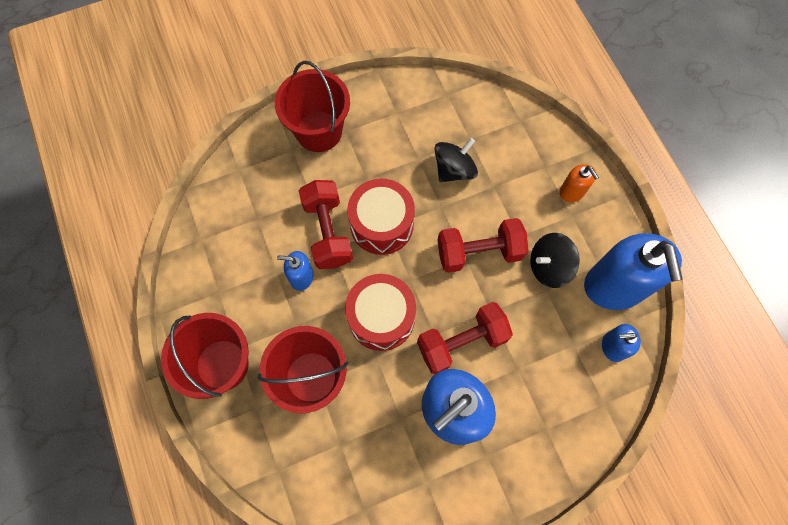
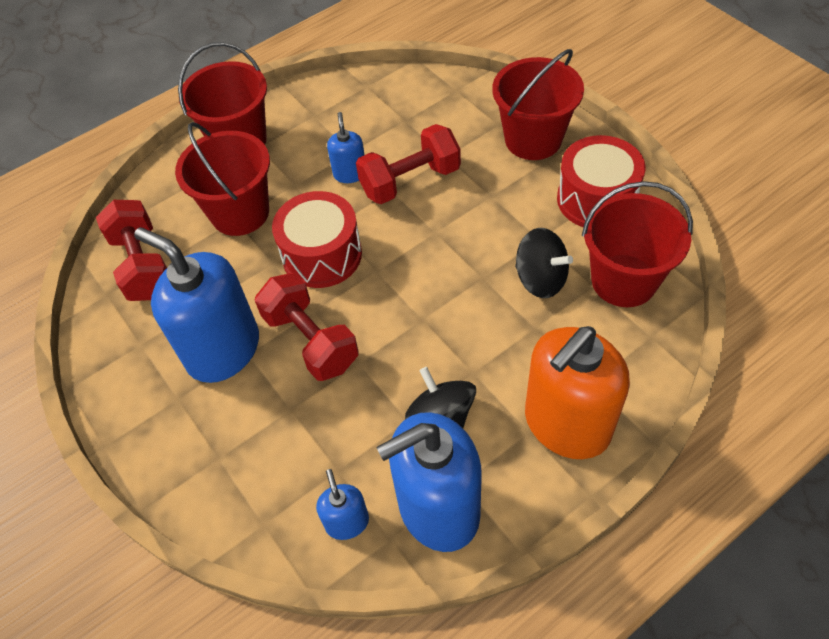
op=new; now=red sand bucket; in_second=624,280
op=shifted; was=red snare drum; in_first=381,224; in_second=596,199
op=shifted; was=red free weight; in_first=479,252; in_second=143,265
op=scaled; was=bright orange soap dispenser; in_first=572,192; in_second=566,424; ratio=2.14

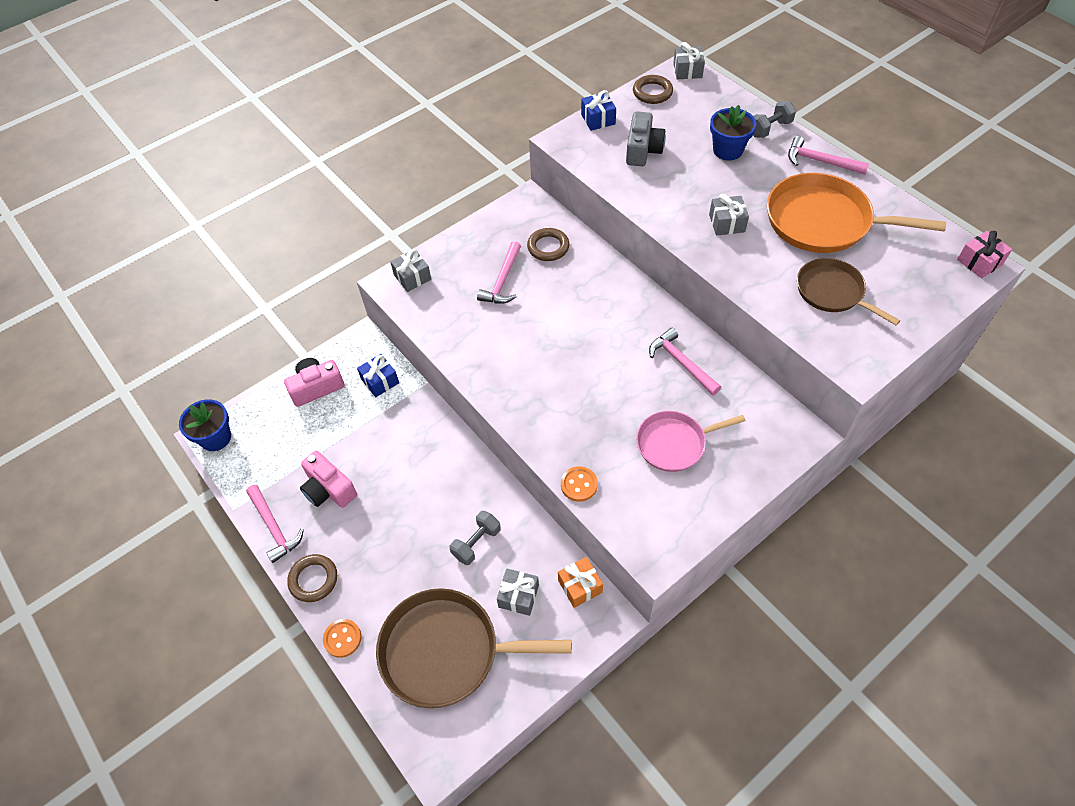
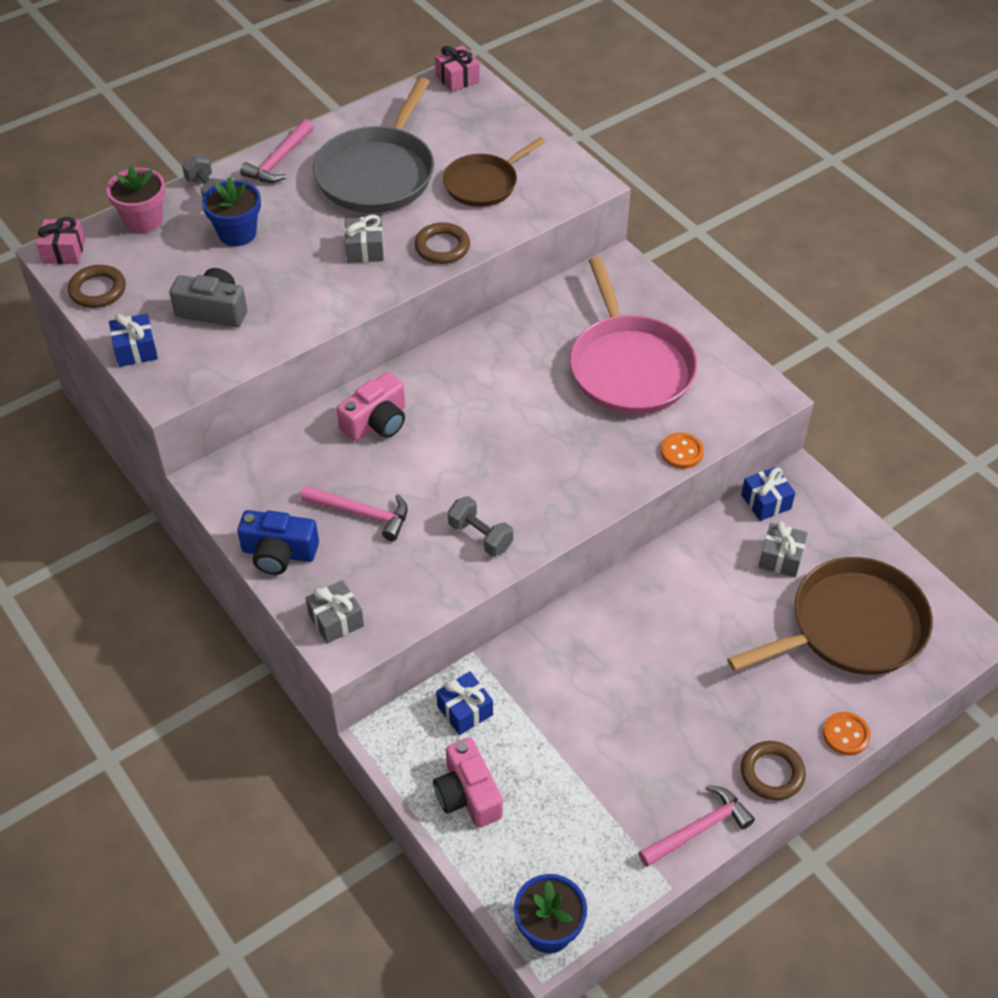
op=gone; was=pink carpenter's hammer; in_first=681,362
op=new; now=pink flower pot; in_second=143,220
op=new; now=royal blue photo camera; in_second=279,553
op=shifted; was=pink photo camera; in_first=329,489; in_second=376,422
op=shifted; was=gray free weight; in_first=476,543; in_second=480,536
op=shifted; was=russet torus; in_first=548,247; in_second=442,247
op=repainted; was=bright orange present; now=royal blue present; in_first=580,586; in_second=766,502
op=repainted; was=gray present; now=pink present; in_first=687,71; in_second=64,251
op=repainted; was=bright orange pan; now=gray pan; in_first=823,221; in_second=378,173
op=rotated; was=russet pan; in_first=446,651; in_second=851,627; clockwise=-120
op=scaled; was=pink pan; in_first=674,443; in_second=629,367; ratio=1.64

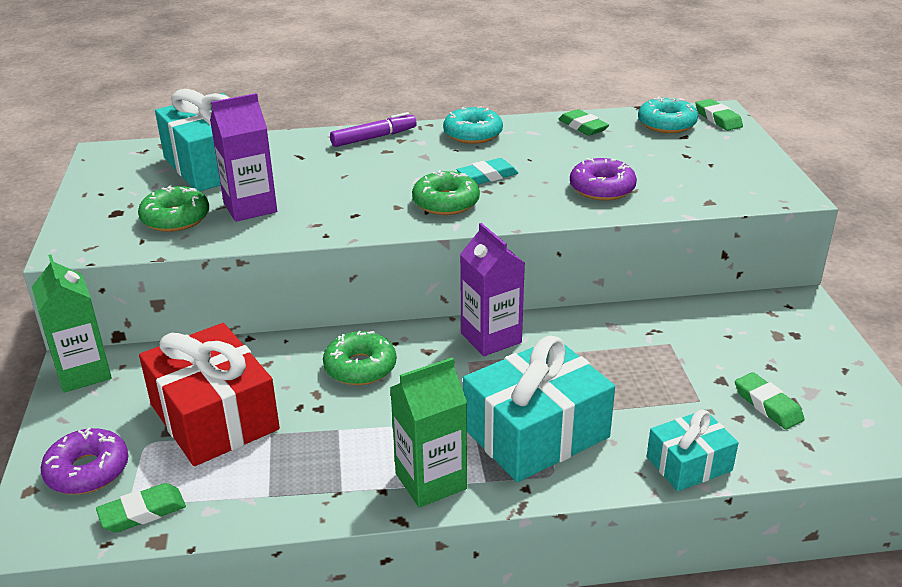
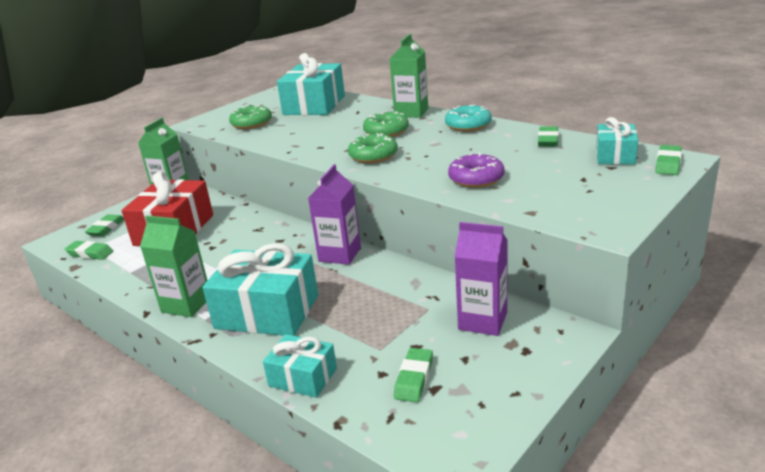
op=gone; was=teal eraser; in_first=487,176
op=shifted; was=violet juice carton; in_first=250,207; in_second=482,321
op=shifted; was=green glazed donut; in_first=360,367; in_second=386,131
op=swapped; was=violet glazed donut; now=green eraser; in_first=88,471; in_second=106,228
op=swapped; was=violet marker pen; now=green juice carton; in_first=374,137; in_second=411,112
op=swapped; was=teal glazed donut; now=teal present; in_first=666,124; in_second=615,155

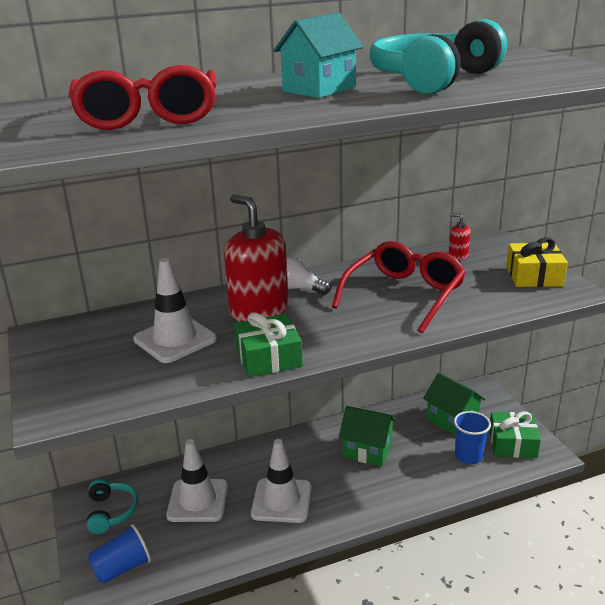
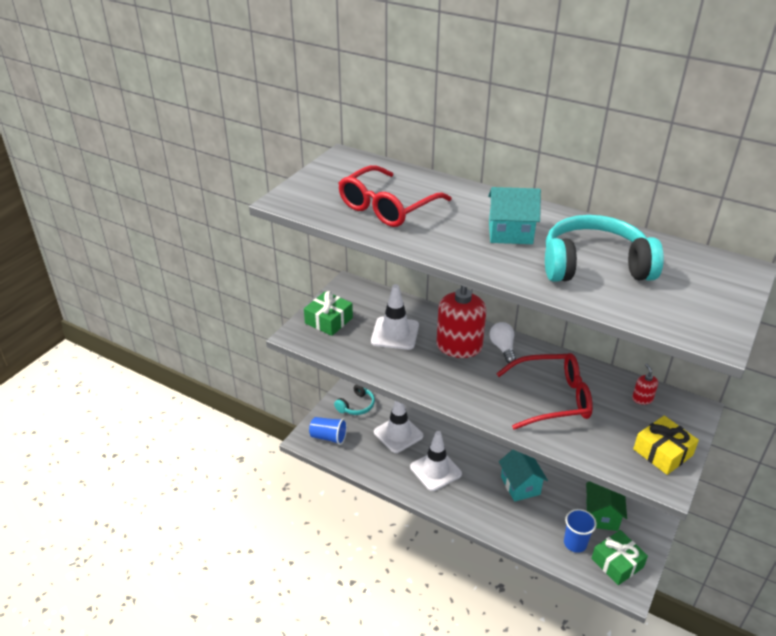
op=shifted; was=green present; in_first=268,357; in_second=329,320
op=repainted; was=green house; now=teal house; in_first=367,450; in_second=520,485

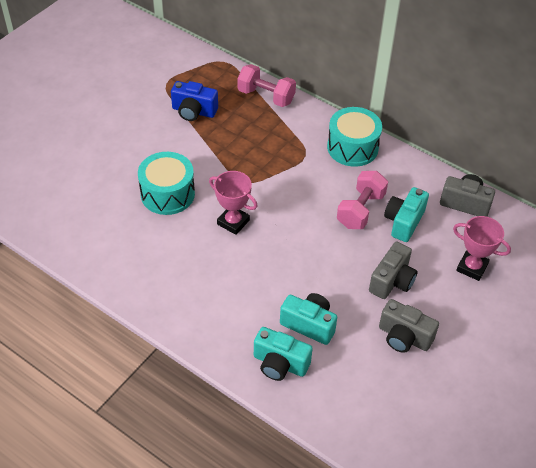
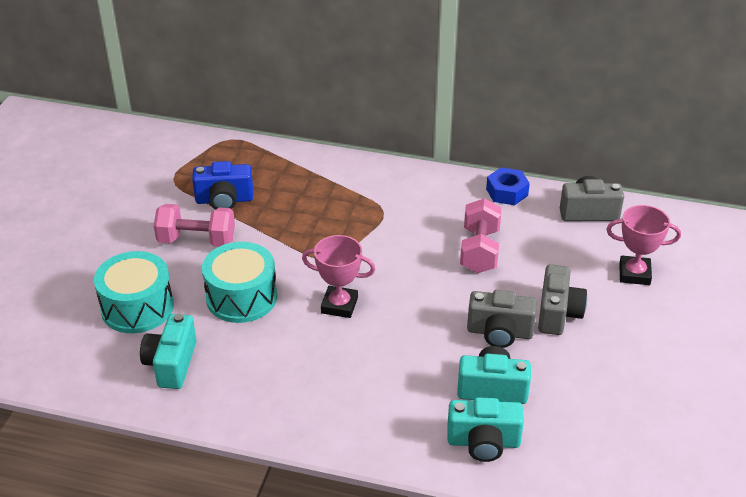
op=new; now=royal blue hex nut; in_second=507,192
op=shifted; was=pink free weight; in_first=266,96; in_second=197,240
op=shifted; was=teal snare drum; in_first=352,147; in_second=137,307
op=shifted; was=gray photo camera; in_first=404,337; in_second=499,332
op=shifted; was=teal photo camera; in_first=404,222; in_second=171,364

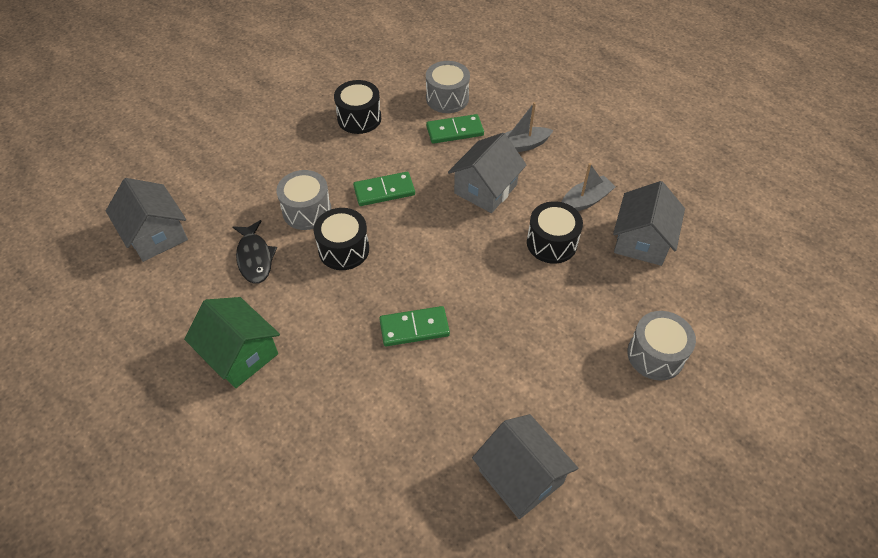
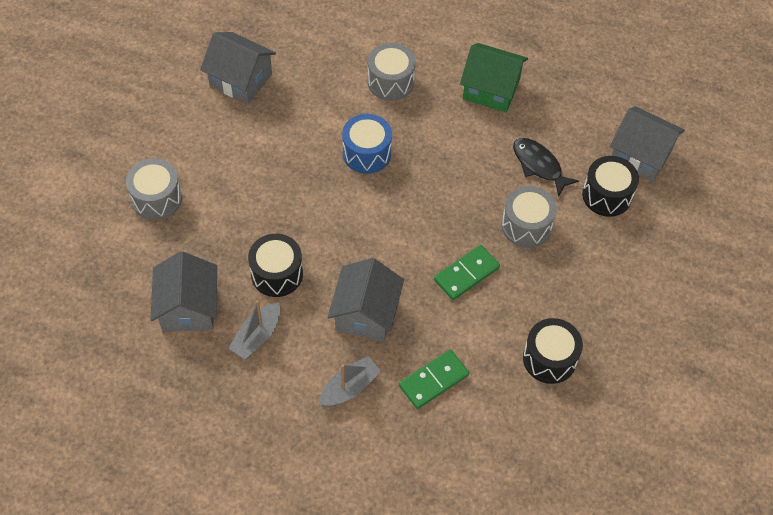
op=shifted; was=ebony snare drum; in_first=344,249; in_second=607,195
op=shifted; was=gray snare drum; in_first=447,98; in_second=390,82
op=swapped; was=green domino; now=royal blue snare drum; in_first=414,328; in_second=367,153

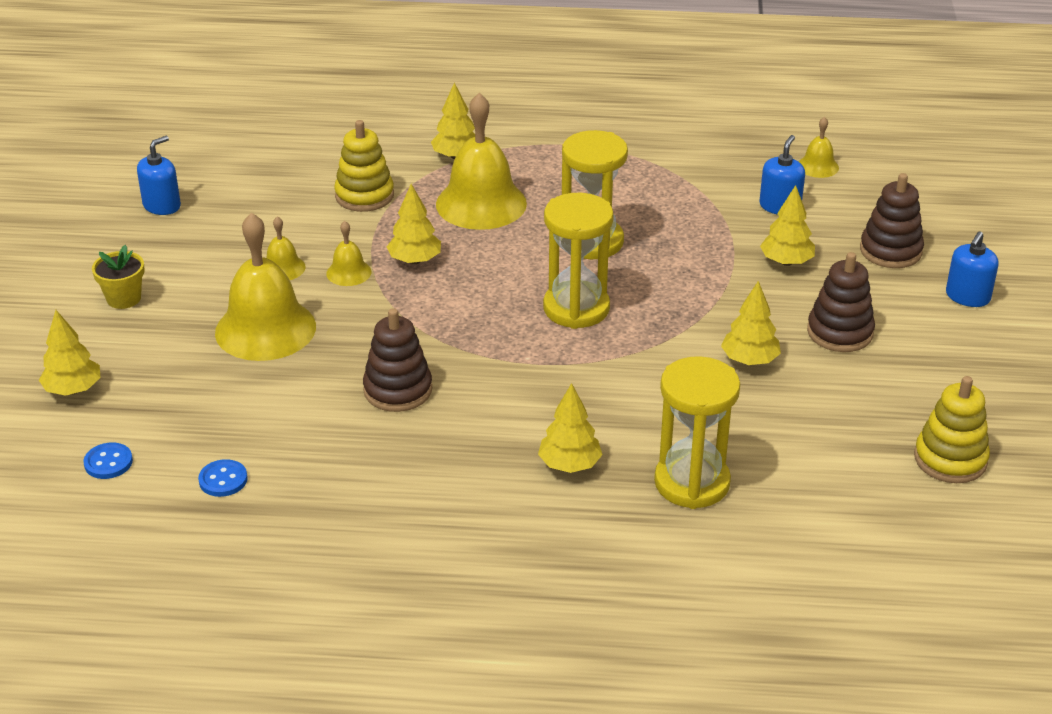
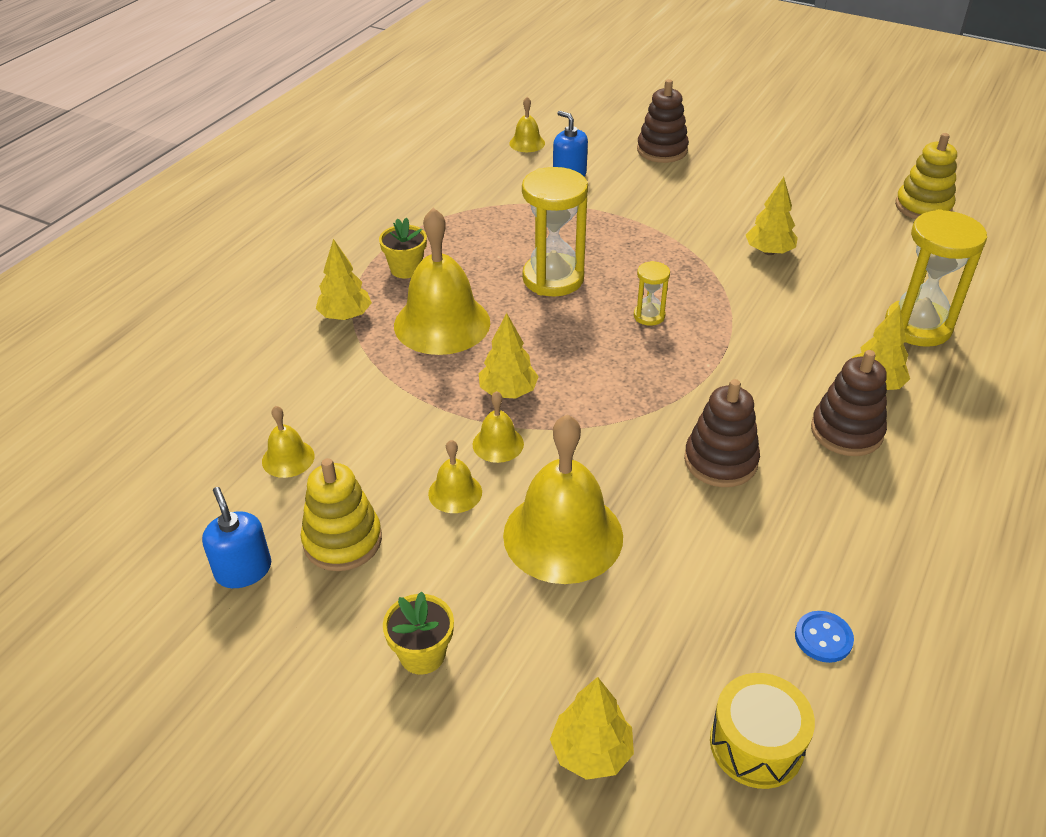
op=gone; was=bright yellow tree; in_first=786,262
op=gone; was=royal blue soap dispenser; in_first=967,297
op=new; now=bright yellow school bell; in_second=288,458
op=new; now=bright yellow flower pot; in_second=406,269
op=shifted; was=bright yellow stacking rings; in_first=364,196; in_second=342,540
op=shifted; was=russet stacking rings; in_first=840,332; in_second=846,431
op=swapped; was=royal blue button; now=bright yellow snare drum; in_first=108,462; in_second=756,744
op=scaled; was=bright yellow sand timer; in_first=576,308; in_second=649,316; ratio=0.49

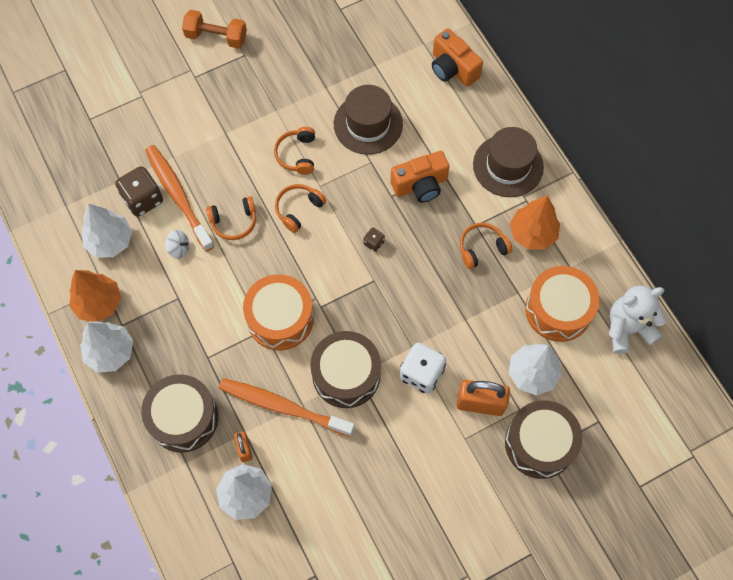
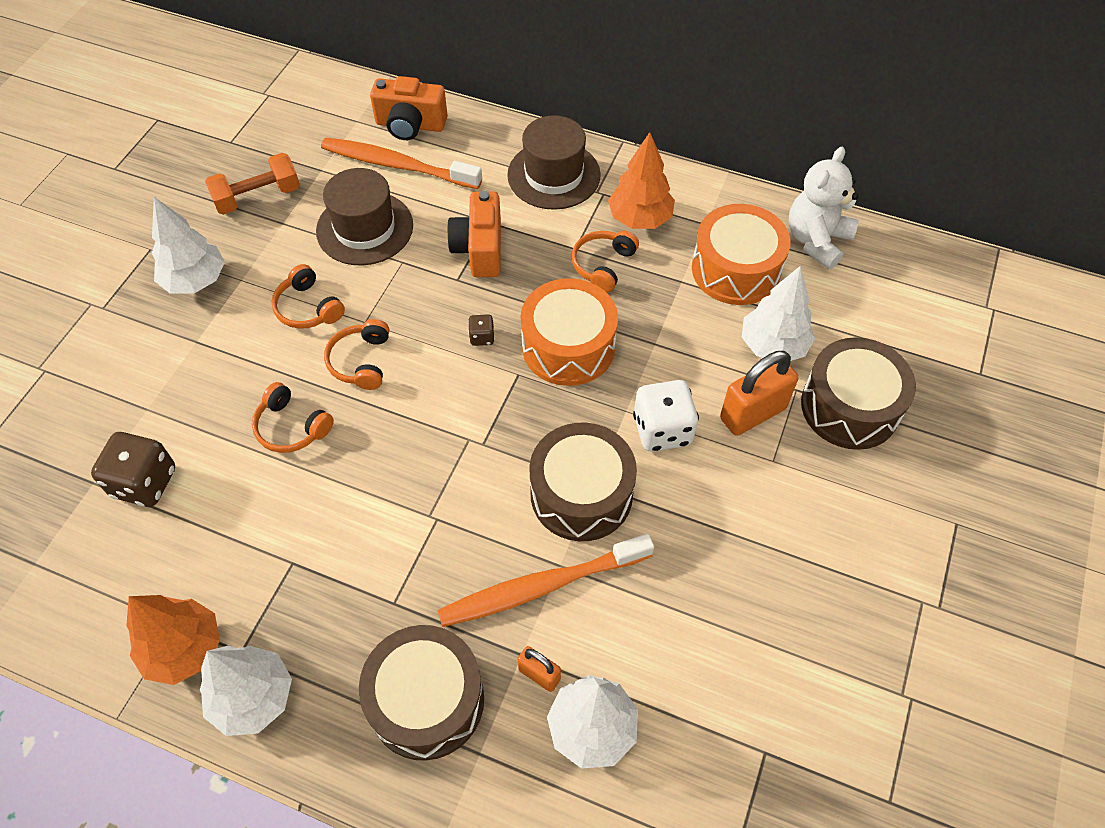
op=gone; was=snow-white whirligig; in_first=179,248
op=shifted; was=snow-white tree; in_first=110,241; in_second=195,280
op=shifted; was=bright orange toothbrush; in_first=178,196; in_second=397,165
op=shifted; was=bright orange free weight; in_first=216,37; in_second=258,197
op=shifted; was=bright orange snare drum; in_first=280,318; in_second=568,346
op=rotated; was=bright orange over-ear headphones; in_first=234,222; in_second=291,427; clockwise=90
op=rotated; was=bright orange photo camera; in_first=420,185; in_second=479,249; clockwise=150

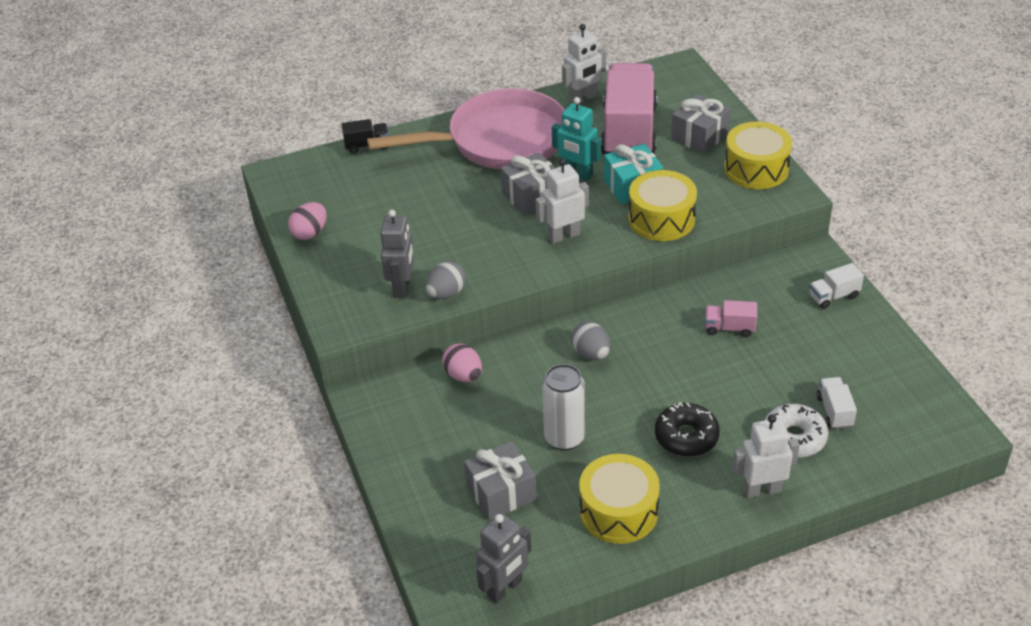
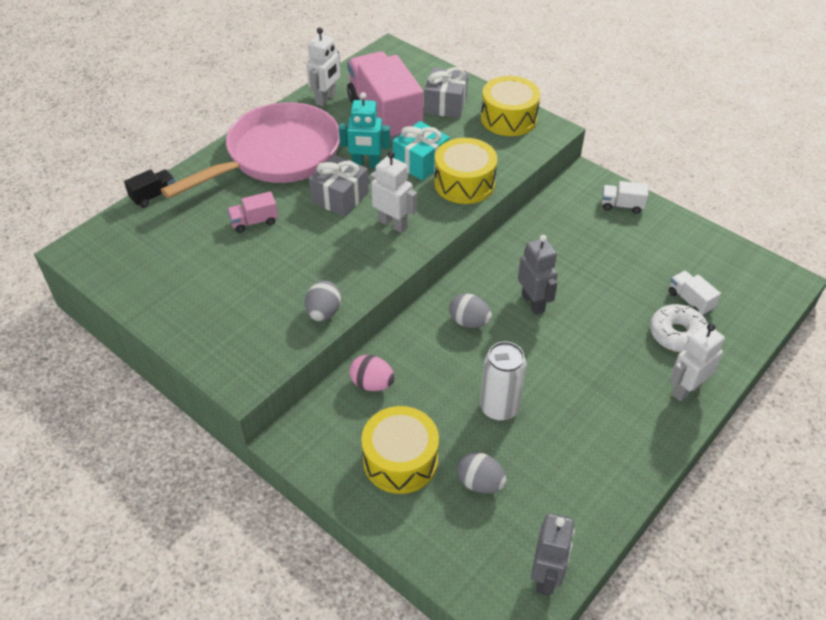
op=gone; was=pink egg; in_first=310,233
op=gone; was=ebony glazed donut; in_first=686,437
op=shifted; was=gray toy robot; in_first=402,287; in_second=533,303
op=shifted; was=bright yellow snare drum; in_first=618,511; in_second=400,460
op=shifted; was=pink toy truck; in_first=729,328; in_second=254,222
op=swapped; was=gray present; now=gray egg; in_first=501,492; in_second=480,483
op=rotated; was=snow-white toy robot; in_first=563,236; in_second=393,224; clockwise=90
op=rotated; was=snow-white toy truck; in_first=833,296; in_second=622,205; clockwise=60

